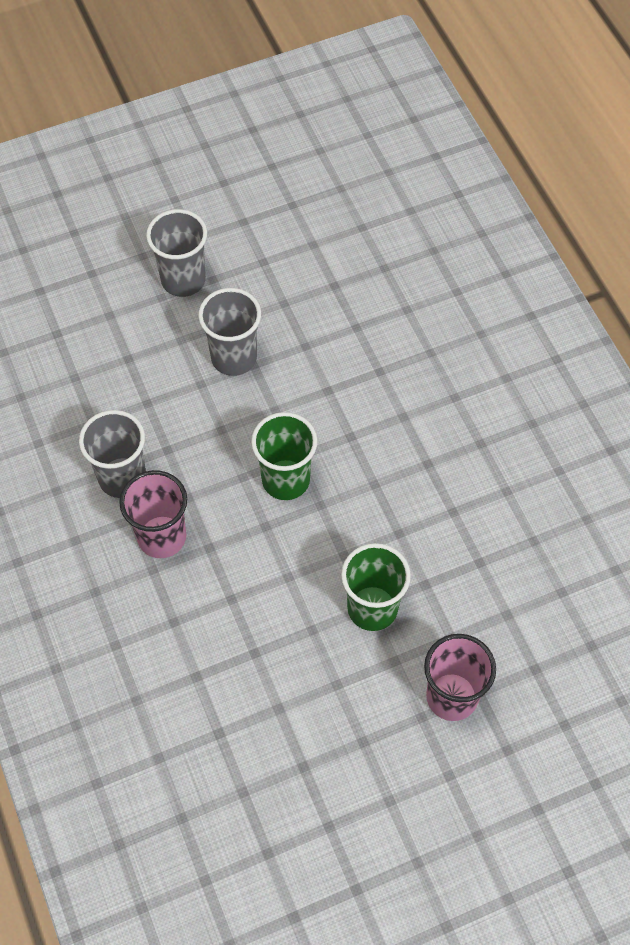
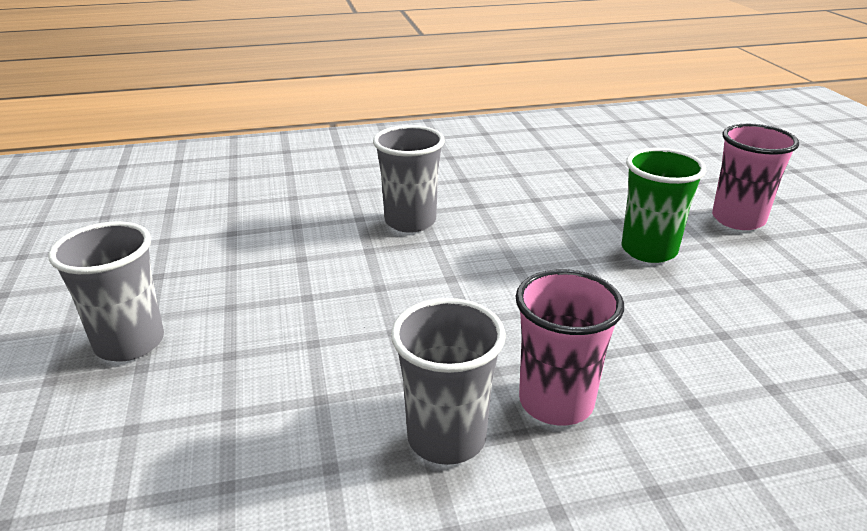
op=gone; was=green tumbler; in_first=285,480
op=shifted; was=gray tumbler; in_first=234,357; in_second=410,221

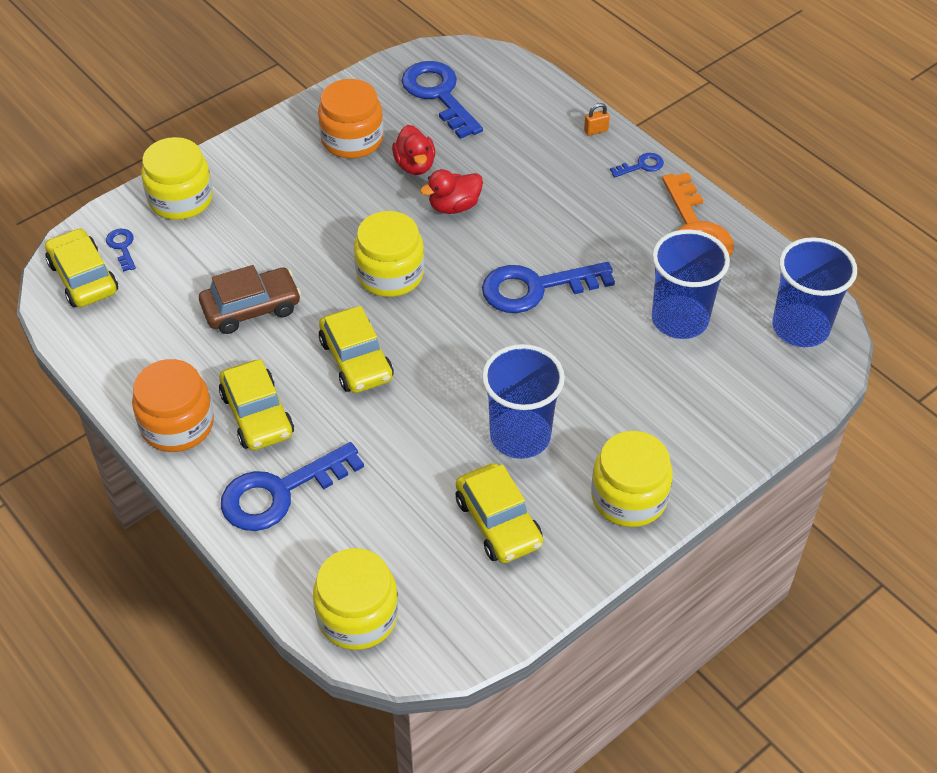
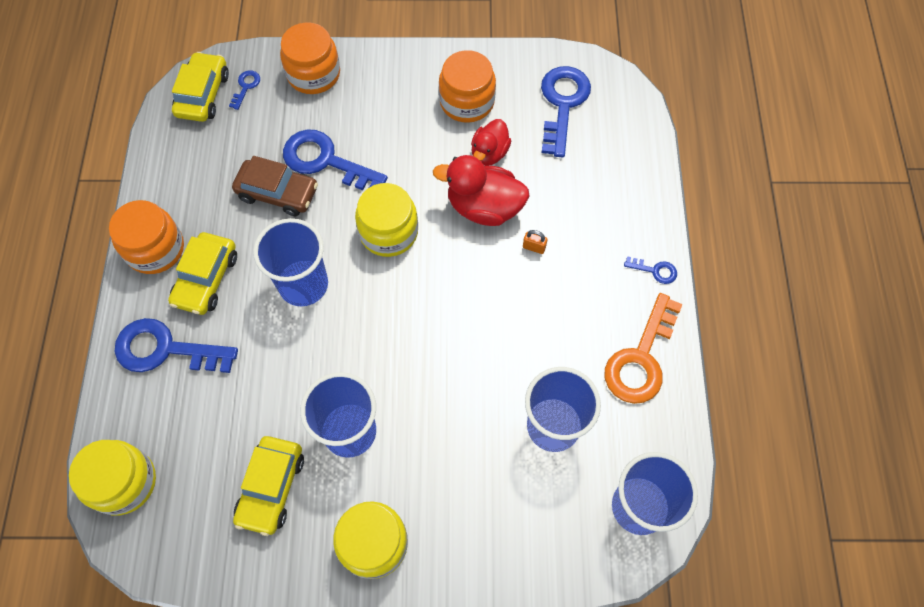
op=shifted; was=royal blue key; in_first=535,288; in_second=325,161
op=shifted; was=bright orange padlock; in_first=596,131; in_second=534,247
op=swapped; was=bright yellow automobile; now=royal blue tumbler; in_first=356,360; in_second=303,284
op=repainted; was=bright yellow preserve jar; now=bright orange preserve jar; in_first=181,199; in_second=313,74
op=scaled; was=red duck; in_first=454,206; in_second=484,207; ratio=1.58

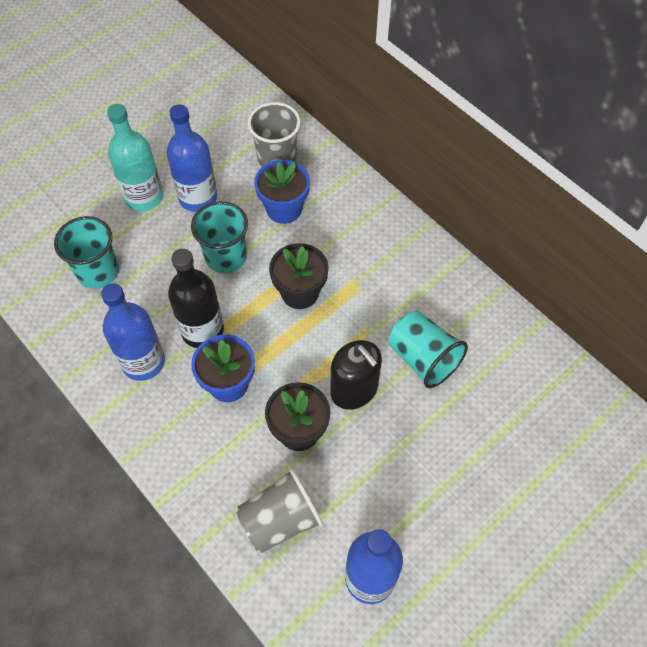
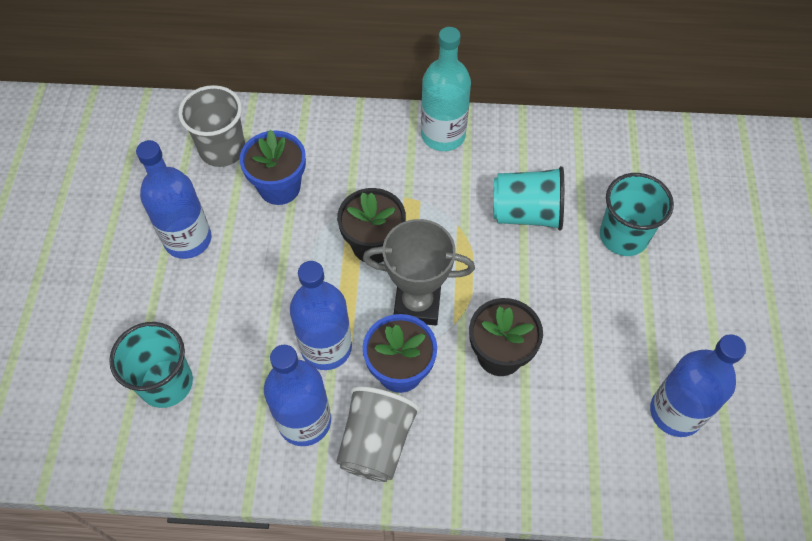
op=gone; was=ebony soap dispenser; in_first=354,390
op=new; now=gray prize cup; in_second=417,304
op=shifted; was=teal bottle; in_first=144,197; in_second=443,135
op=shifted; was=teal tumbler; in_first=225,257; in_second=623,236
op=shifted; was=gray tumbler; in_first=280,520; in_second=376,443
op=repainted; was=ebony bottle; now=royal blue bottle; in_first=202,330; in_second=326,347

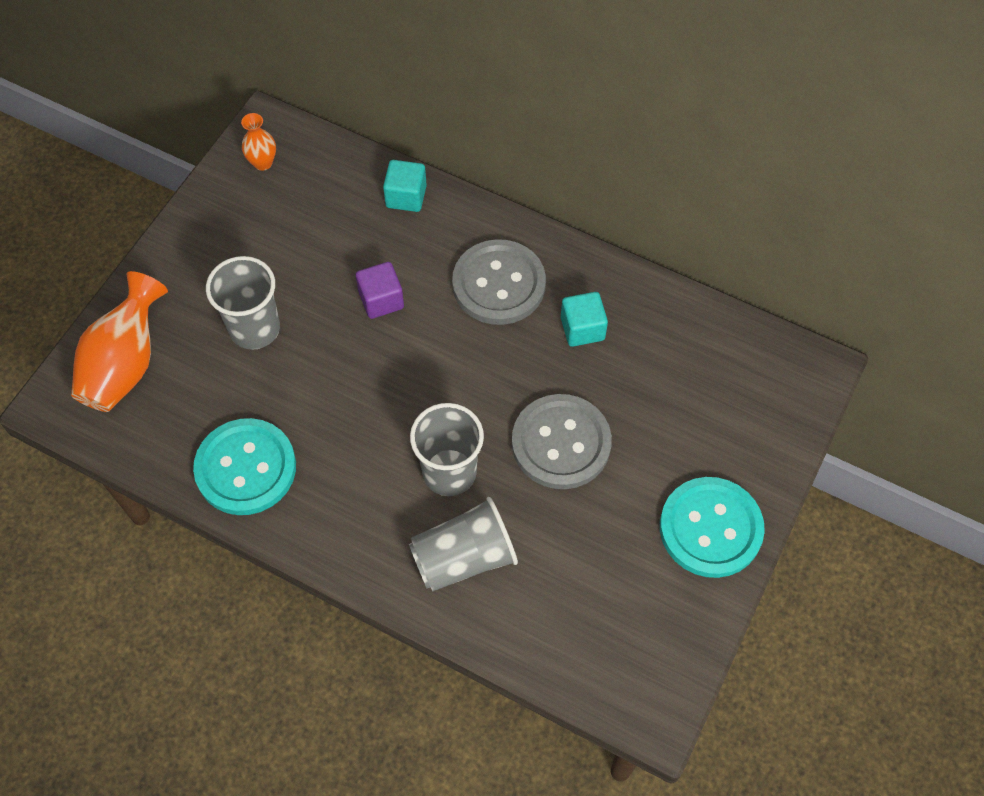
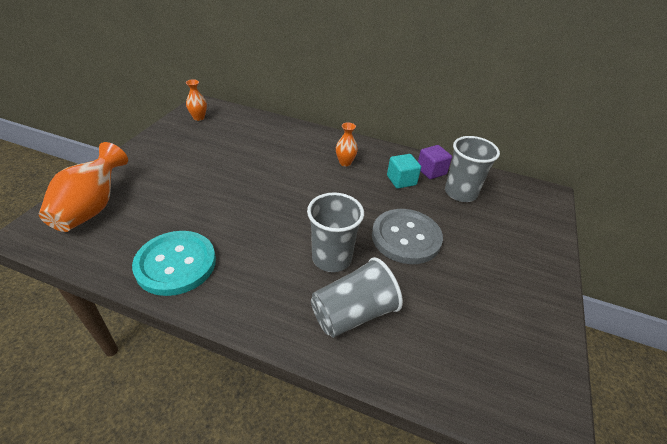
op=gone; was=teal cube; in_first=406,196
op=gone; was=teal button; in_first=710,528
op=shifted; was=gray tumbler; in_first=255,328; in_second=460,193
op=shifted; was=violet cube; in_first=381,300; in_second=431,171
op=swapped; was=gray button; now=bright orange vase; in_first=499,284; in_second=345,163

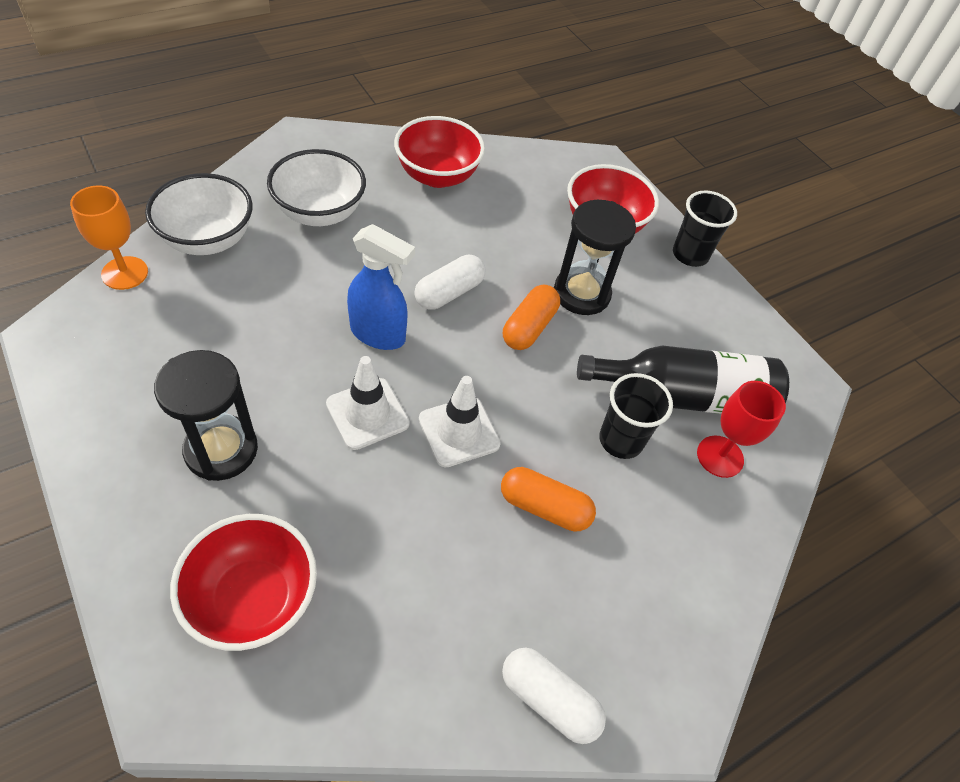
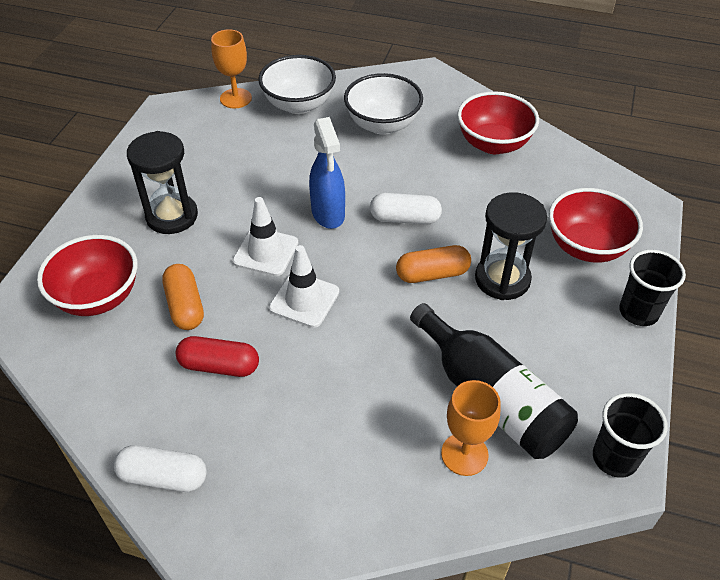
op=new; now=red capsule; in_second=219,366
op=shifted; was=bright orange capsule; in_first=544,507; in_second=185,306
op=shifted; was=ebony tumbler; in_first=621,440; in_second=614,458
op=repainted; was=red goblet; now=bright orange goblet; in_first=720,456; in_second=464,454
op=rotated; was=snow-white capsule; in_first=549,700; in_second=163,477; clockwise=-75

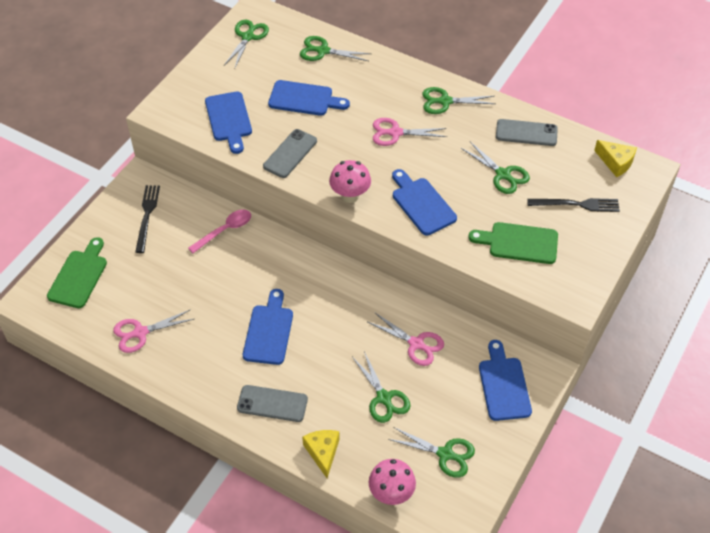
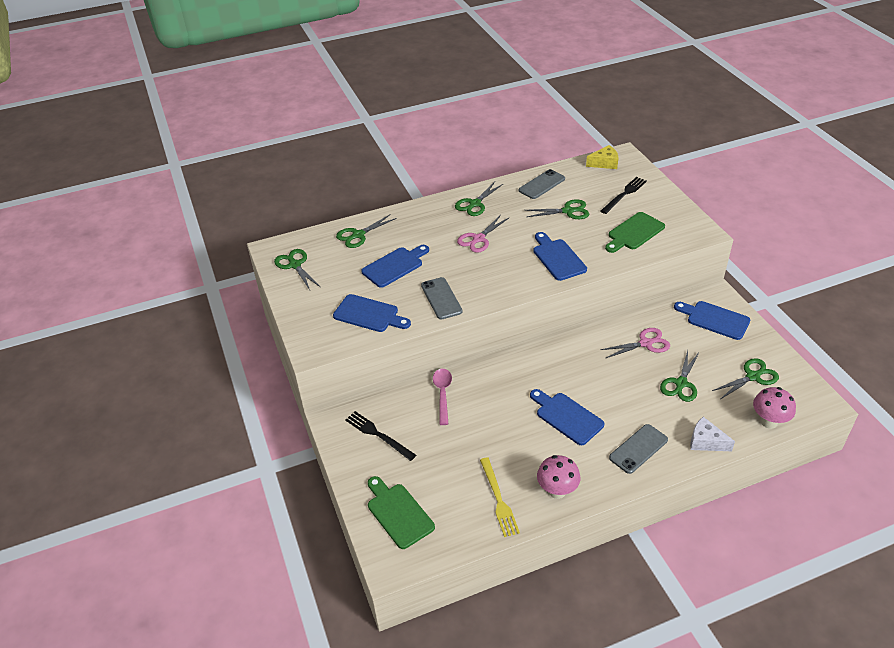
op=shifted; was=pink fungus; in_first=350,196; in_second=557,491
op=swapped; was=pink scissors; now=bright yellow table fork; in_first=140,333; in_second=498,499
op=repainted; was=bright yellow cheese; now=snow-white cheese; in_first=322,452; in_second=706,442
op=rotated; was=green scissors; in_first=384,398; in_second=681,384; clockwise=105
op=rotated; was=royal blue chopping board; in_first=422,204; in_second=557,258; clockwise=60

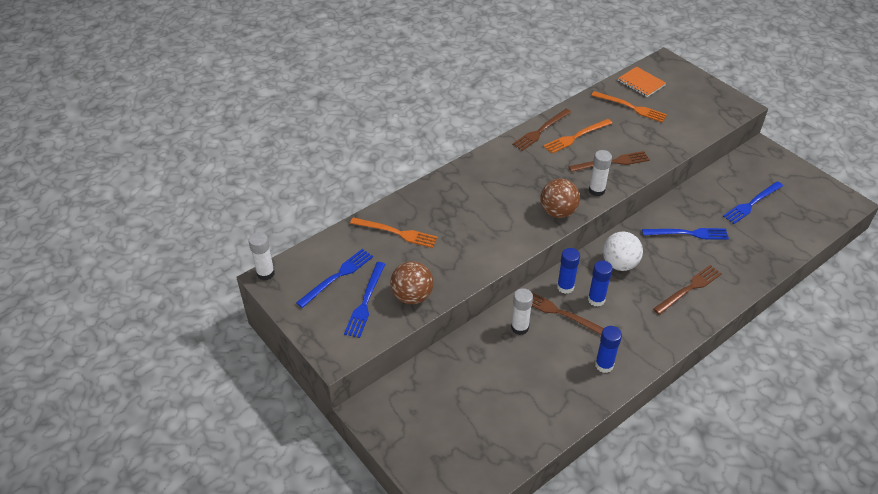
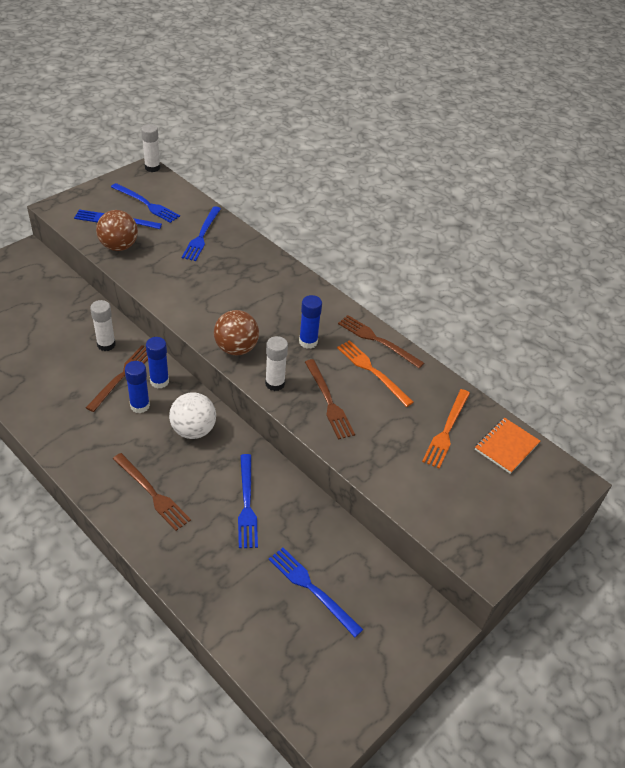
op=shifted; was=royal blue glue stick; in_first=604,365; in_second=308,342
op=repainted; was=bright orange table fork; now=royal blue table fork; in_first=396,233; in_second=202,235

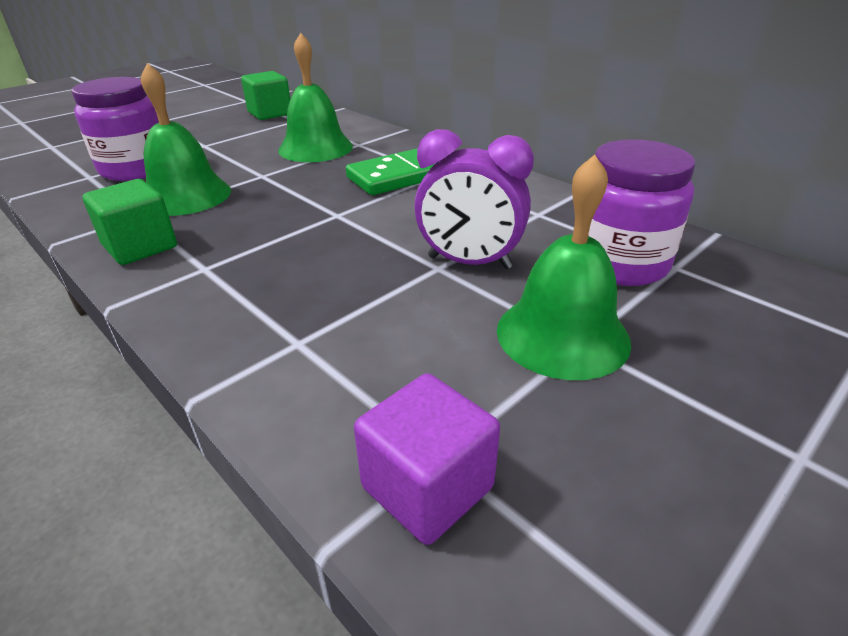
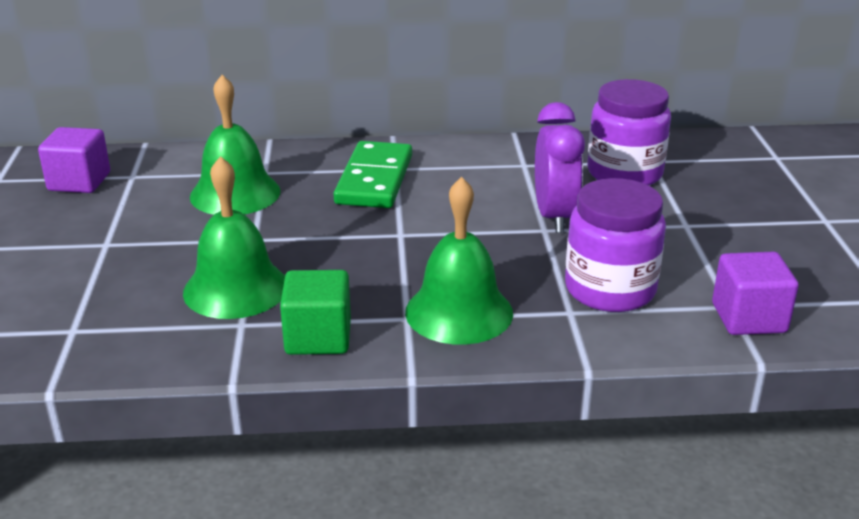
op=shifted; was=violet preserve jar; in_first=136,169; in_second=610,289
op=shifted; was=green school bell; in_first=562,335; in_second=459,312
op=repainted; was=green cube; now=violet cube; in_first=270,113; in_second=79,182
op=rotated; was=violet alarm clock; in_first=469,263; in_second=554,217; clockwise=-60

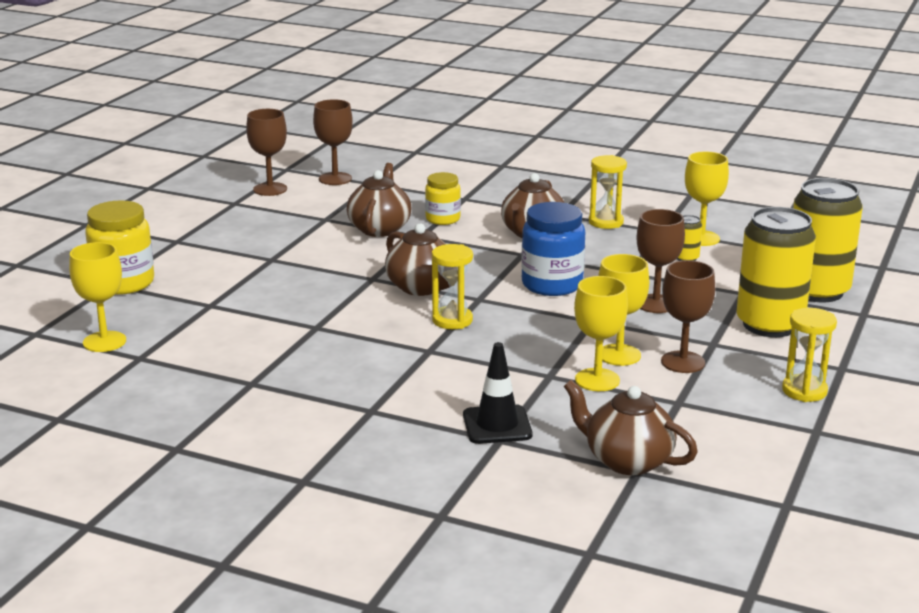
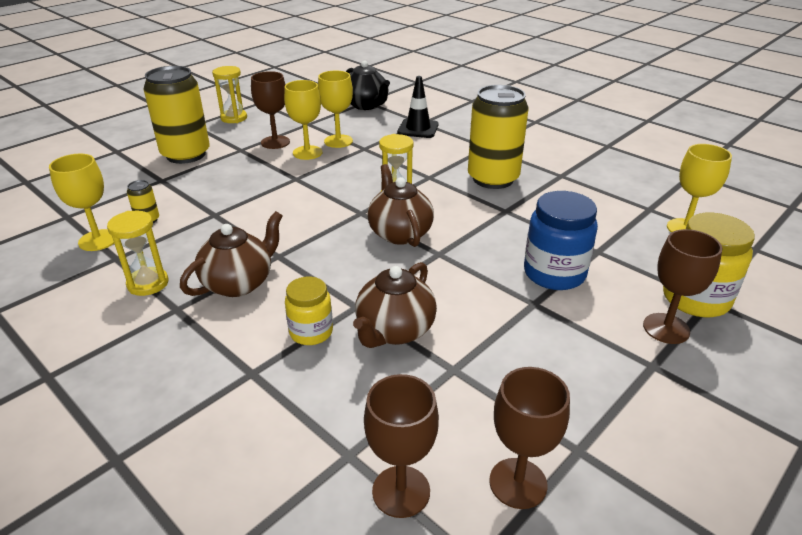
op=shifted; was=royal blue preserve jar; in_first=552,285; in_second=554,273
op=shifted; was=russet goblet; in_first=656,304; in_second=666,328
op=shifted; was=bright yellow soda can; in_first=817,291; in_second=493,179
op=repainted; was=russet tea pot; now=ebony tea pot; in_first=627,461; in_second=366,105

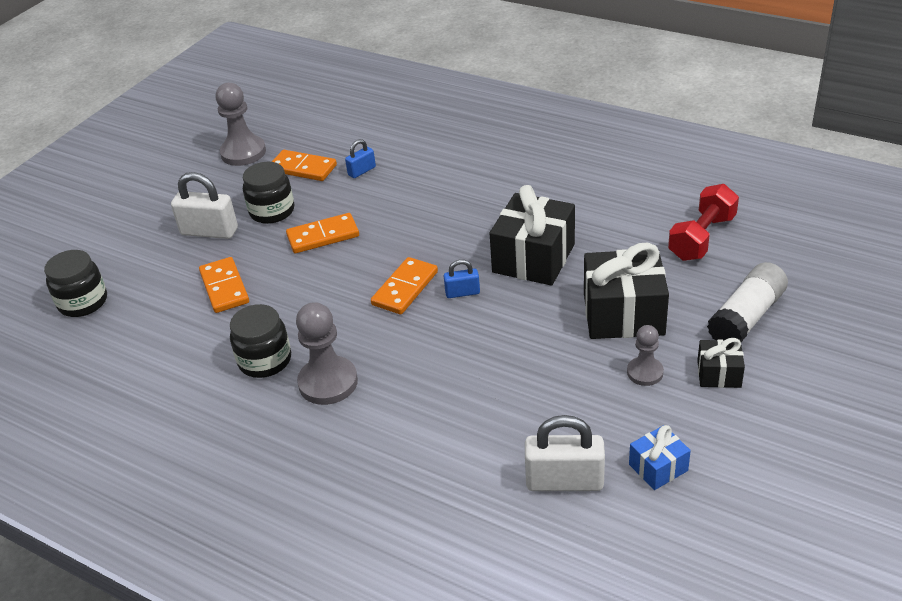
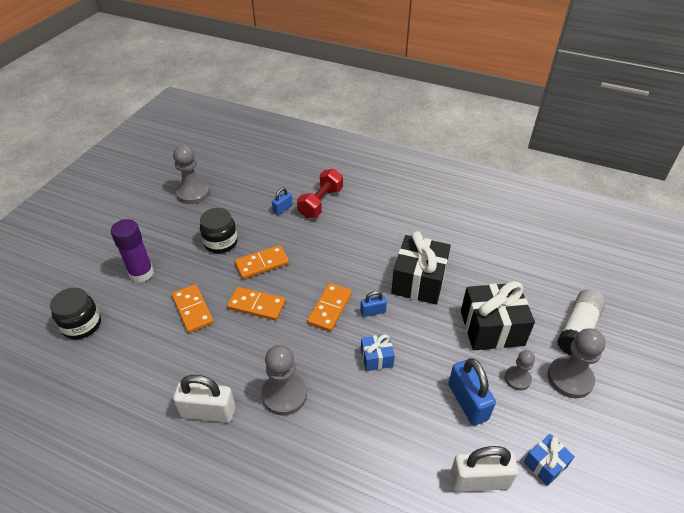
op=gone; was=ebony preserve jar; in_first=265,360
op=new; now=violet glue stick; in_second=141,273
op=new; now=royal blue present; in_second=376,358
op=new; now=royal blue padlock; in_second=467,402
op=shifted; was=snow-white padlock; in_first=209,232; in_second=208,412
op=shifted; was=bright orange domino; in_first=303,168; in_second=256,305
op=shifted; was=red free weight; in_first=702,238; in_second=320,202
op=swapped; was=ebony present; now=gray chess pawn; in_first=719,374; in_second=570,378

